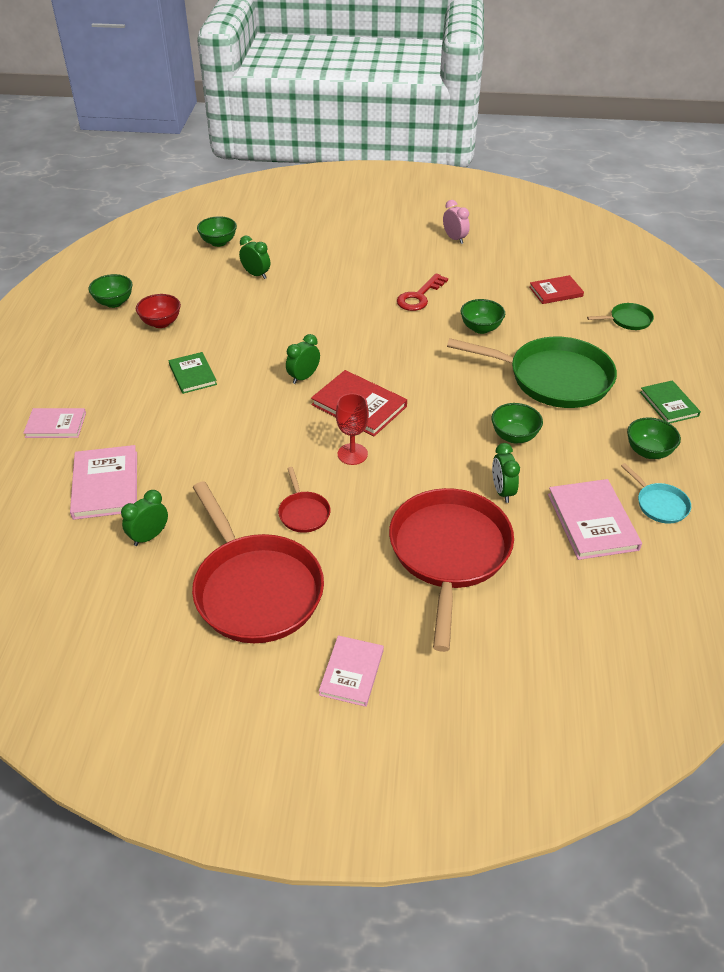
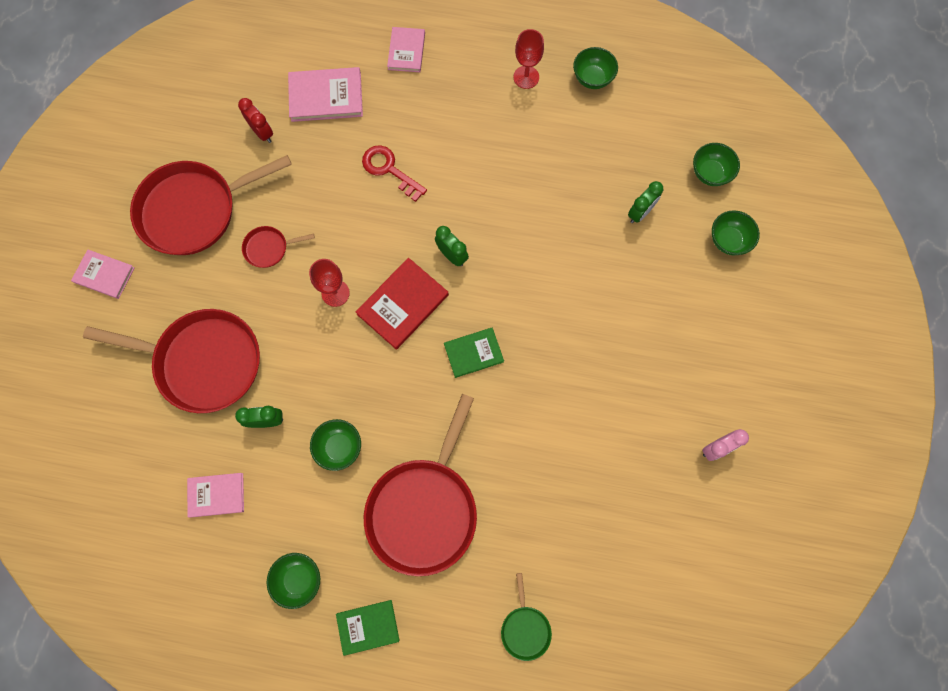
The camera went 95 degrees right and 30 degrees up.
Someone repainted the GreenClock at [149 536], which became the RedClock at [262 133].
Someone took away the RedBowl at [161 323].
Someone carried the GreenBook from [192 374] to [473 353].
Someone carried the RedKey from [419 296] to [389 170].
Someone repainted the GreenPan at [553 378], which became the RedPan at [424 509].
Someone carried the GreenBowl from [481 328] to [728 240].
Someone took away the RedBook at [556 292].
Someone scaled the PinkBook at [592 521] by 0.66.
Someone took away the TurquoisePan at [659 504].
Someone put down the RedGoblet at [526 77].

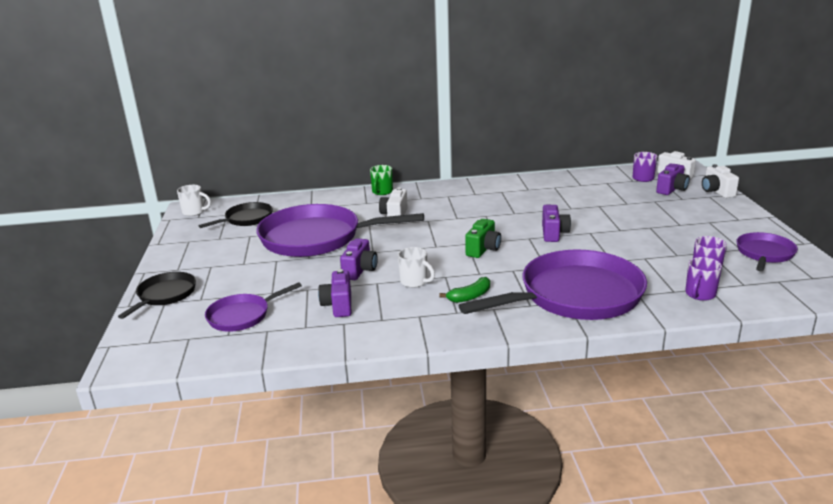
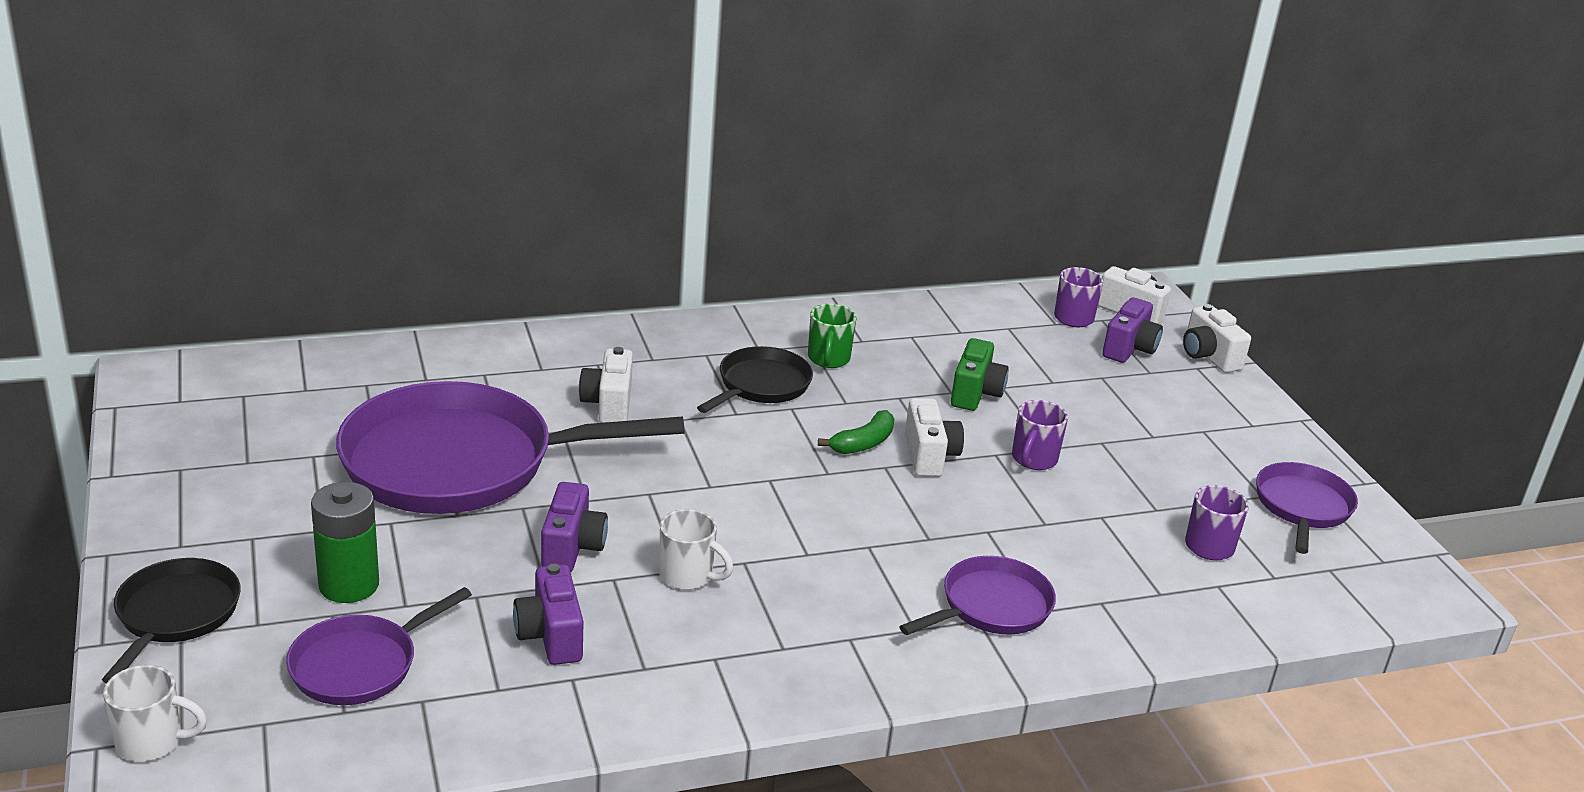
The camera went 15 degrees left and 5 degrees up.
Someone carried the WhiteMug from [194 212] to [152 742].
Someone carried the BlackPan from [246 219] to [761 385].
Someone carried the GreenMug from [382 192] to [828 359].
Someone carried the GreenBanana from [470 296] to [863 443].
Someone scaled the PurplePan at [574 296] by 0.50.
Someone carried the GreenCamera from [483 249] to [975 393].
Someone repainted the PurpleCamera at [554 233], which became the WhiteCamera at [929 456].
Someone carried the PurpleMug from [699 294] to [1033 460].
Someone put down the GreenBattery at [349 585].

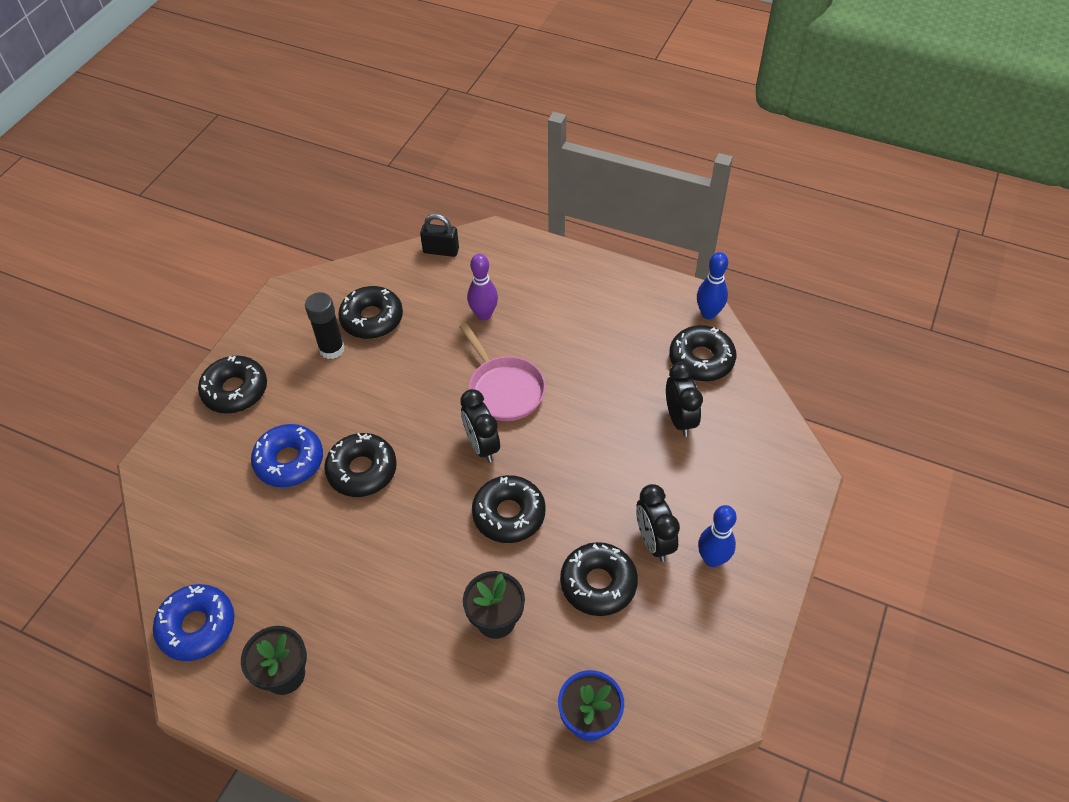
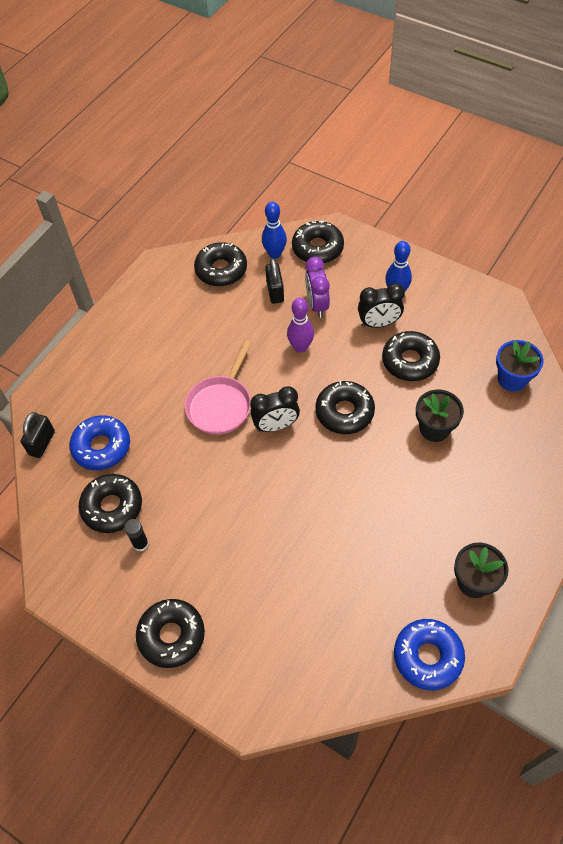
The camera went 80 degrees left and 5 degrees up.
Someone carried the BlueDonut from [289 461] to [101 447].
Someone scaled the BlackGlueStick at [332 349] by 0.64.
Someone carried the BlackDonut from [362 470] to [317 248].
Someone rotated the PinkPan at [504 389] by 135 degrees clockwise.
Someone carried the PurpleBowlingPin from [484 315] to [300 347].
Someone swapped the BlackClock at [680 419] for the BlackPadlock at [275 292].
Someone carried the BlueBowlingPin from [708 313] to [275 254].
Someone put down the PurpleClock at [317 305].

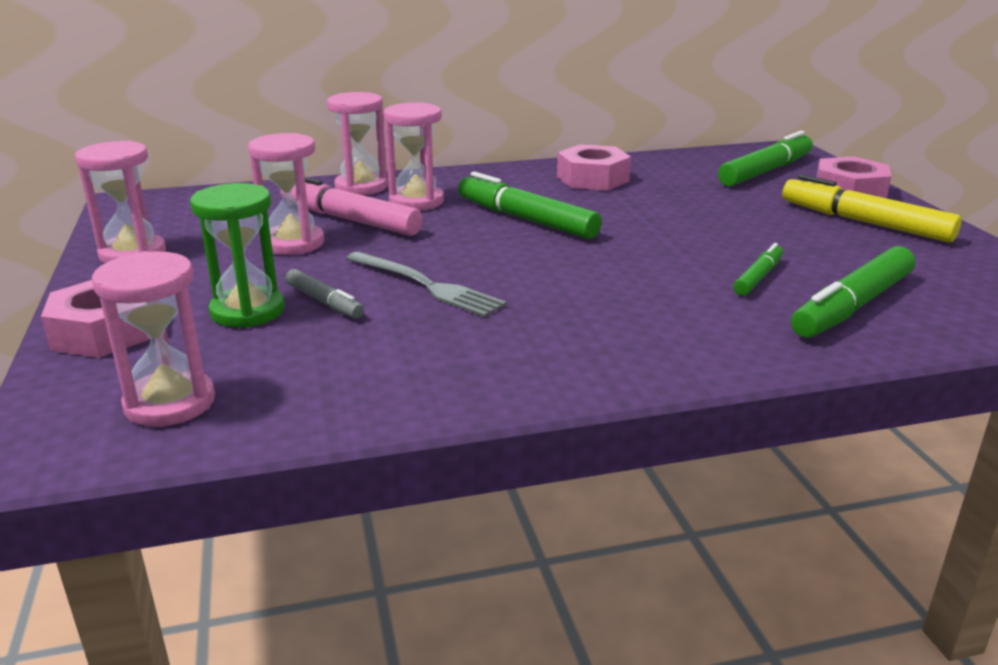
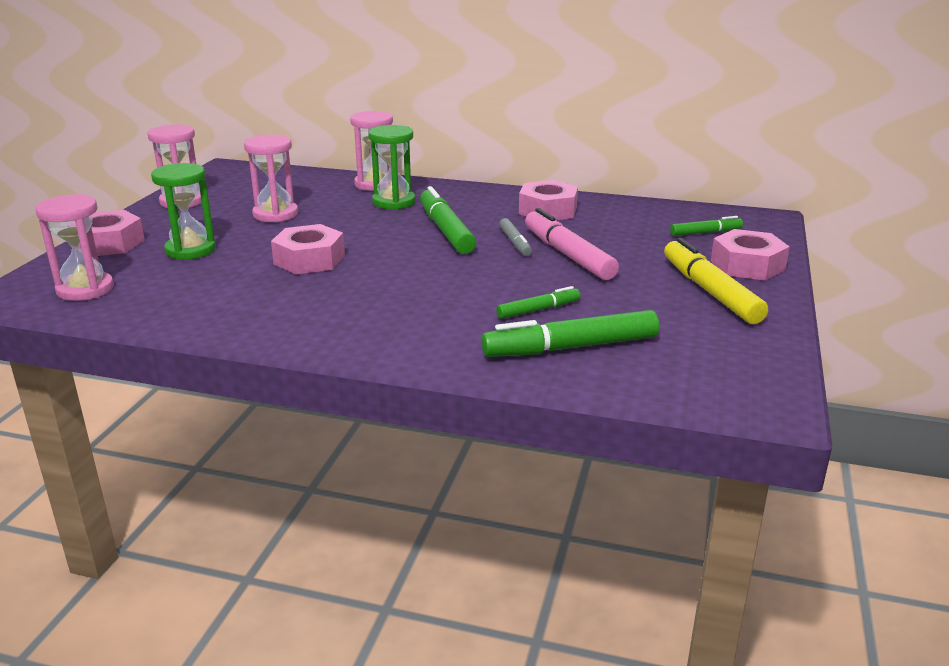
The camera went 30 degrees right and 0 degrees up.
Someone carried the PinkMarker from [349 220] to [568 255].
Someone carried the GreyMarker from [324 302] to [515 243].
Someone swapped the GreyFork at [426 285] for the PinkNut at [309 260].
Someone repainted the PinkHourglass at [416 201], which became the GreenHourglass at [394 202].
Someone scaled the GreenMarker at [765 171] by 0.55.

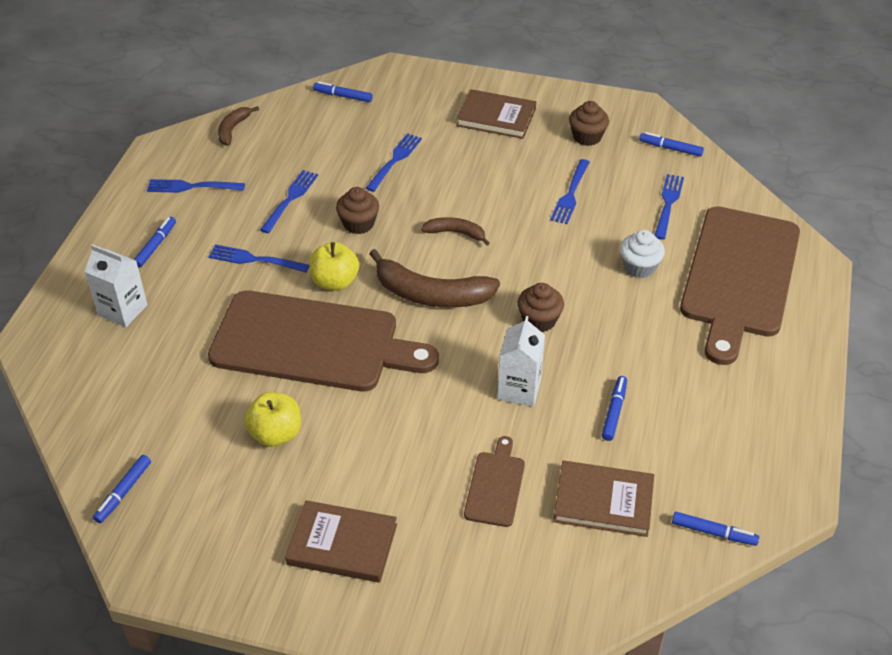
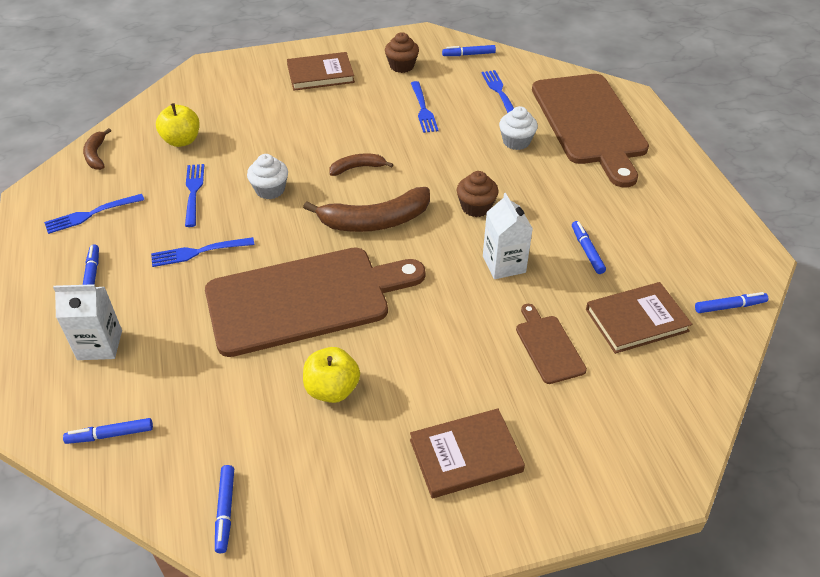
The camera went 30 degrees left and 0 degrees up.
Someone carried the YellowApple from [335 282] to [182 141].
Someone carried the BlueMarker from [343 96] to [110 435].
Someone repainted the BrownCupcake at [358 224], which became the WhiteCupcake at [270 190].
Someone took away the BlueFork at [395 160].

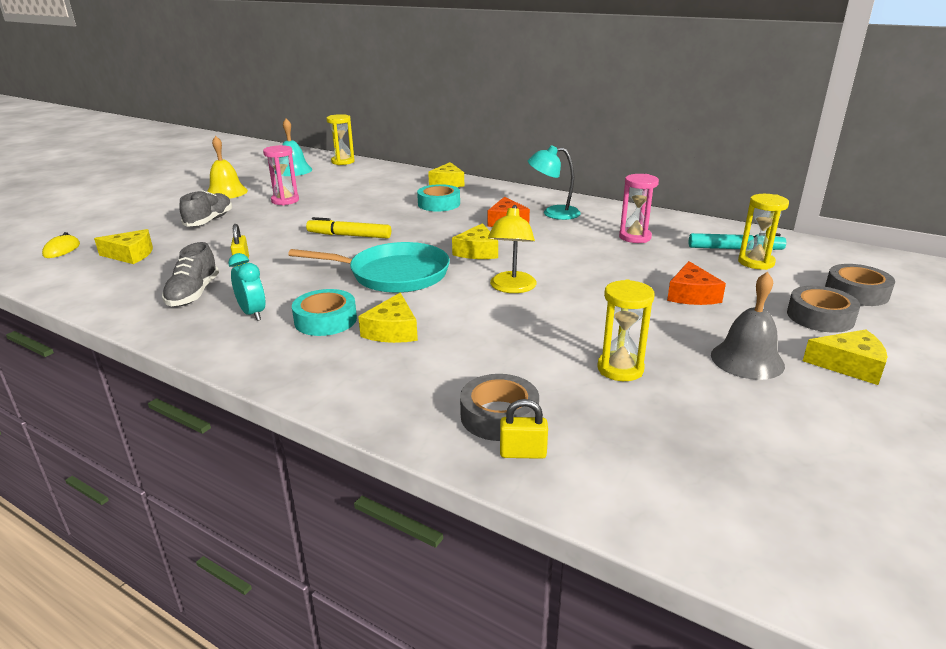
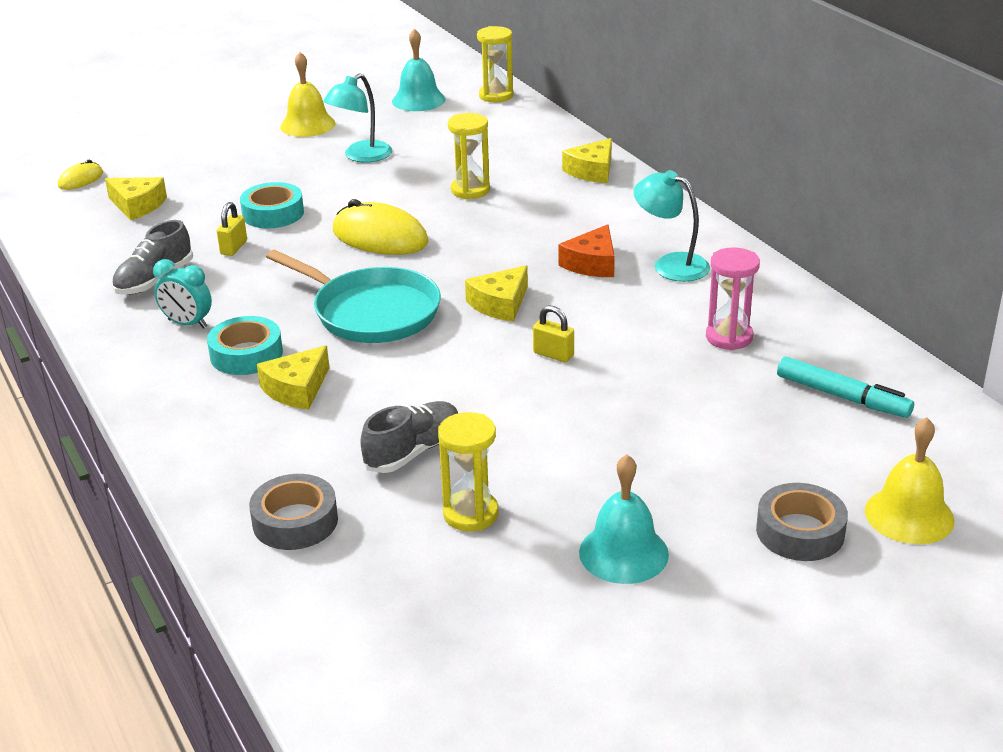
The camera went 30 degrees right and 5 degrees up.
Someone carried the GreyShoe from [209 221] to [413 451].
Someone rotated the TurquoiseClock at [253 313] by 120 degrees clockwise.
Someone swapped the PinkHourglass at [285 200] for the TurquoiseLamp at [361 156].
Someone swapped the YellowMarker at [349 236] for the YellowMouse at [380 237].
Someone carried the TurquoiseTape from [439 204] to [273 213].
Someone took away the YellowLamp at [511 288].
Someone carried the YellowPadlock from [523 453] to [553 354].
Someone took away the OrangeCheese at [691 295].
Someone repainted the GreyBell at [747 360], which became the TurquoiseBell at [623 553].
Someone carried the YellowHourglass from [756 262] to [470 190].
Someone took away the YellowCheese at [849 365].
Someone swapped the GreyTape at [856 292] for the YellowBell at [909 515].

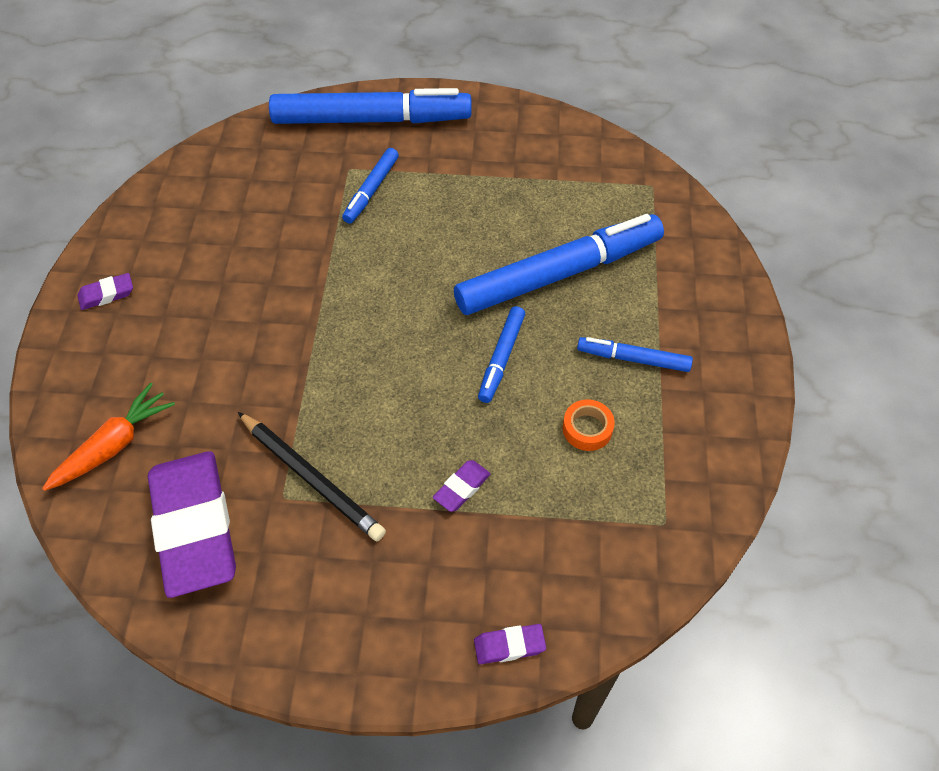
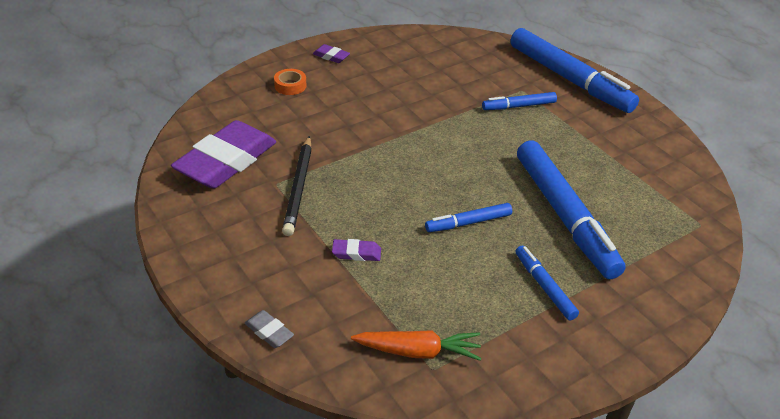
The camera went 50 degrees right and 15 degrees down.
Someone carried the OrangeCarrot from [114 445] to [418 351].
Someone rotated the BlueMarker at [558 274] by 45 degrees clockwise.
Someone repainted the PurpleEraser at [509 646], which became the GreyEraser at [269 332].
Someone carried the OrangeTape from [587 429] to [290 86].

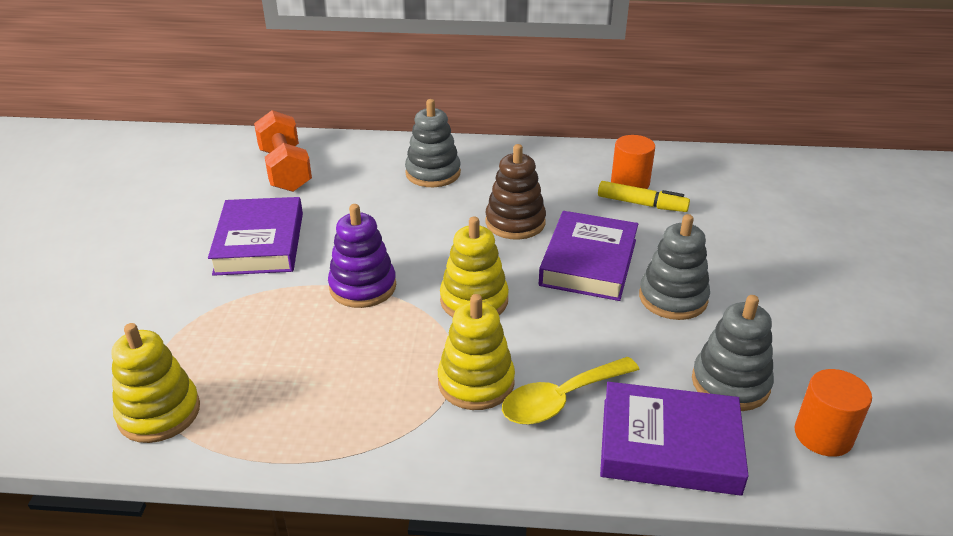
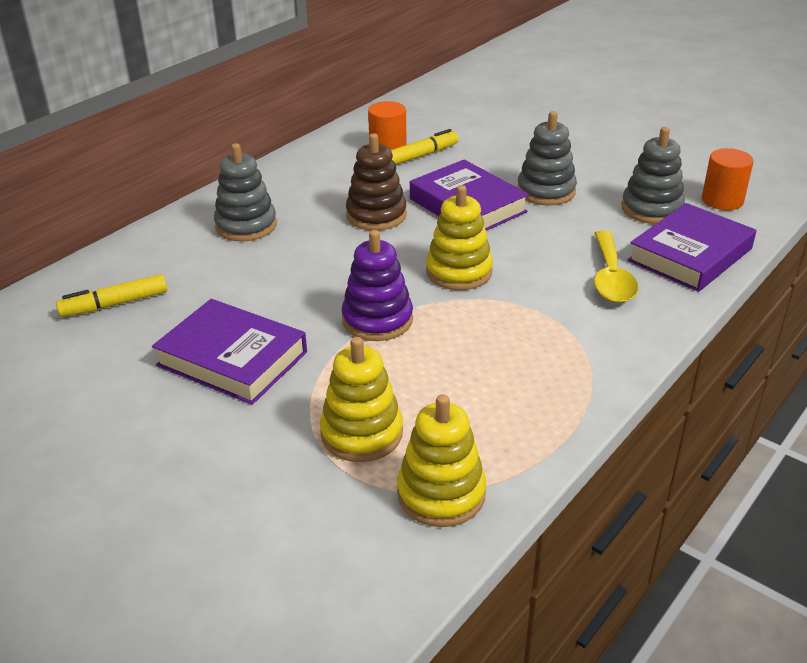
The camera went 55 degrees left and 0 degrees up.
Someone swapped the OrangeDumbbell at [285 170] for the YellowMarker at [114 304].
Someone carried the YellowStackingToy from [476 382] to [362 433].

